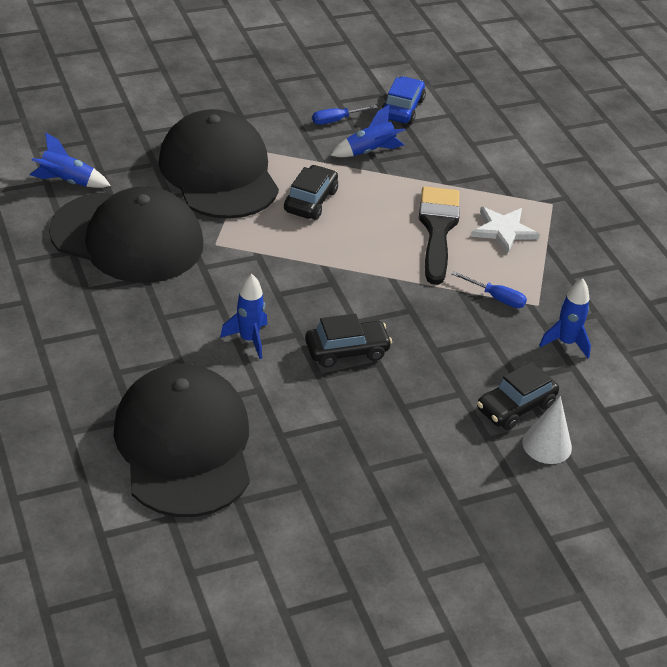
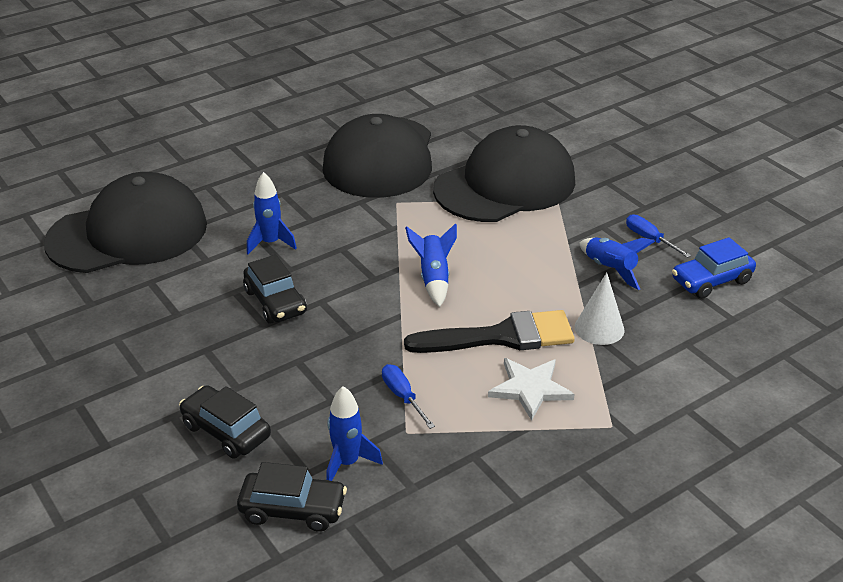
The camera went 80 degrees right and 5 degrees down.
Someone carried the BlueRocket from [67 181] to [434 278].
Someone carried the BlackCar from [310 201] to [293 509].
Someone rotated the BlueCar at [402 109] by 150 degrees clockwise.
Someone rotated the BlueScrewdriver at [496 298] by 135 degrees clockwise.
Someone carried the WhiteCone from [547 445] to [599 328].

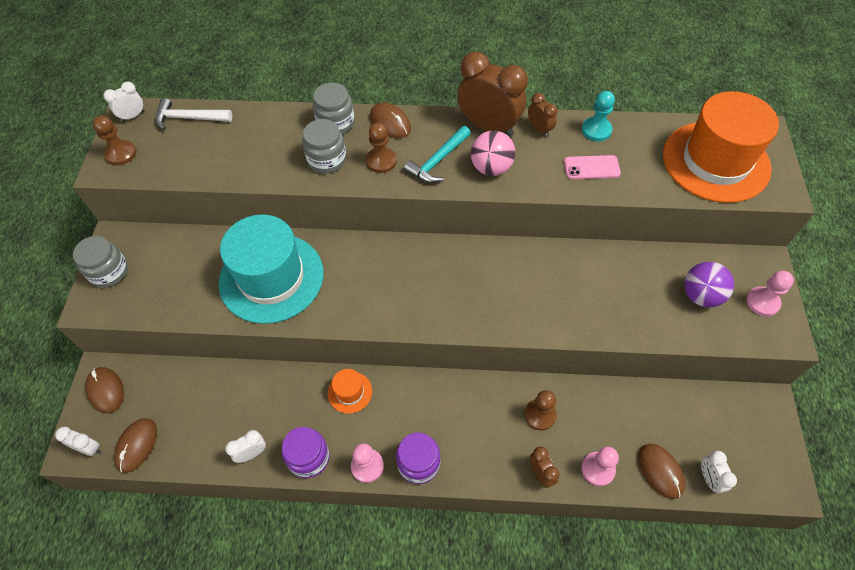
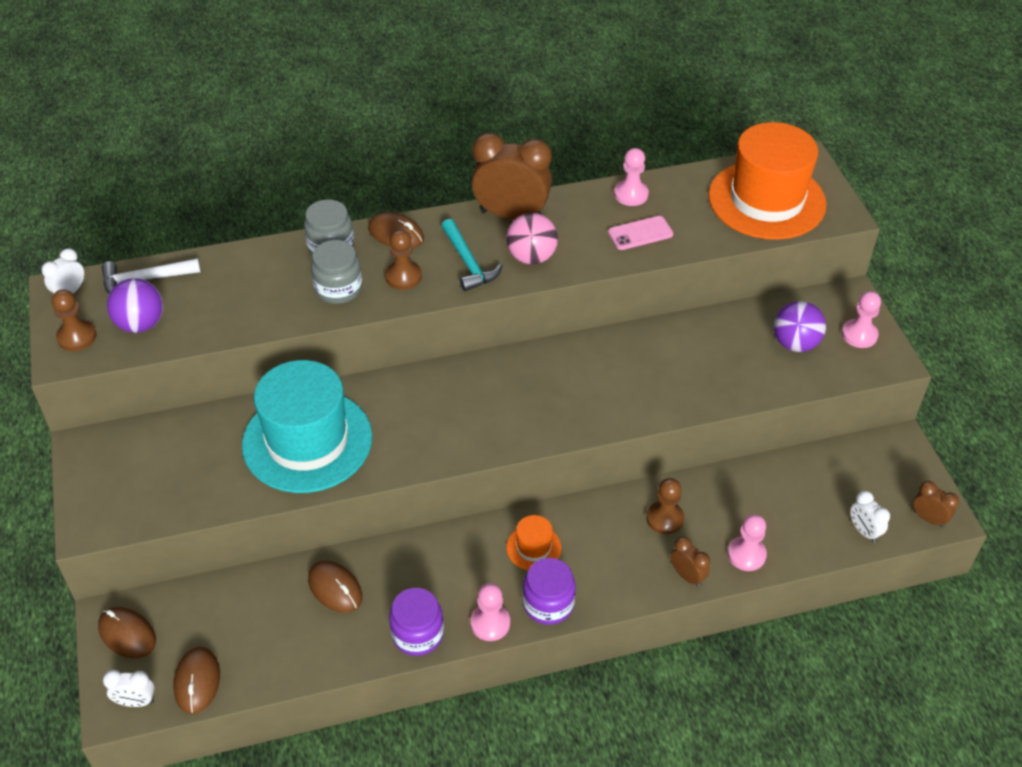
The camera went 20 degrees left and 10 degrees down.
Someone took away the GreyJar at [109 272].
Someone took away the WhiteClock at [252 453].
Someone carried the OrangeHat from [350 392] to [533 548].
Someone rotated the TurquoiseHammer at [438 161] by 45 degrees counterclockwise.
Someone carried the BrownClock from [539 129] to [928 518].
Someone repainted the TurquoisePawn at [596 130], which became the PinkPawn at [631 194].
Someone carried the BrownMouse from [660 471] to [335 588].
Someone put down the PurpleBall at [141 324].

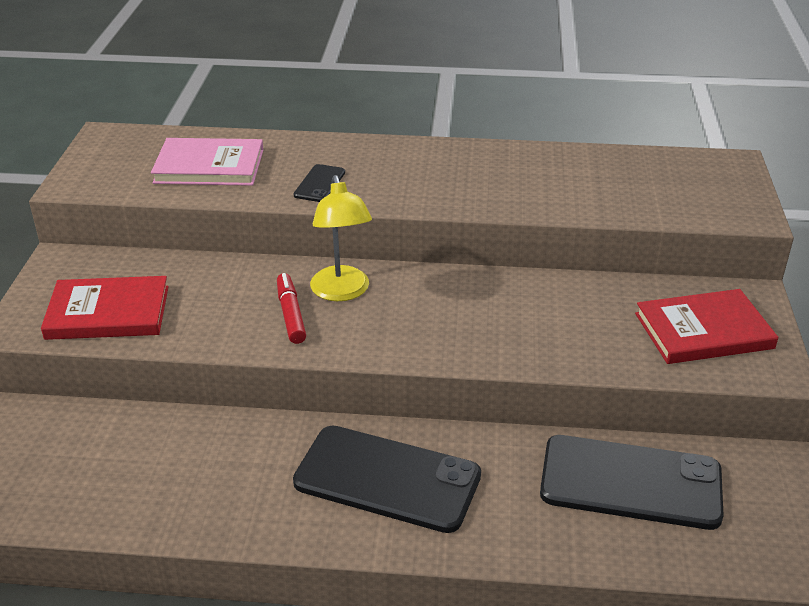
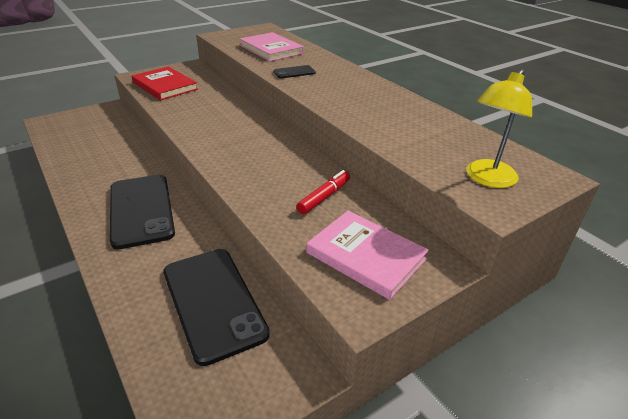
The camera went 50 degrees right and 0 degrees up.
Someone carried the RedMarker from [291 314] to [324 197].
Someone carried the YellowLamp from [342 292] to [487 179].
Someone repainted the RedBook at [703 331], which became the PinkBook at [366 256].

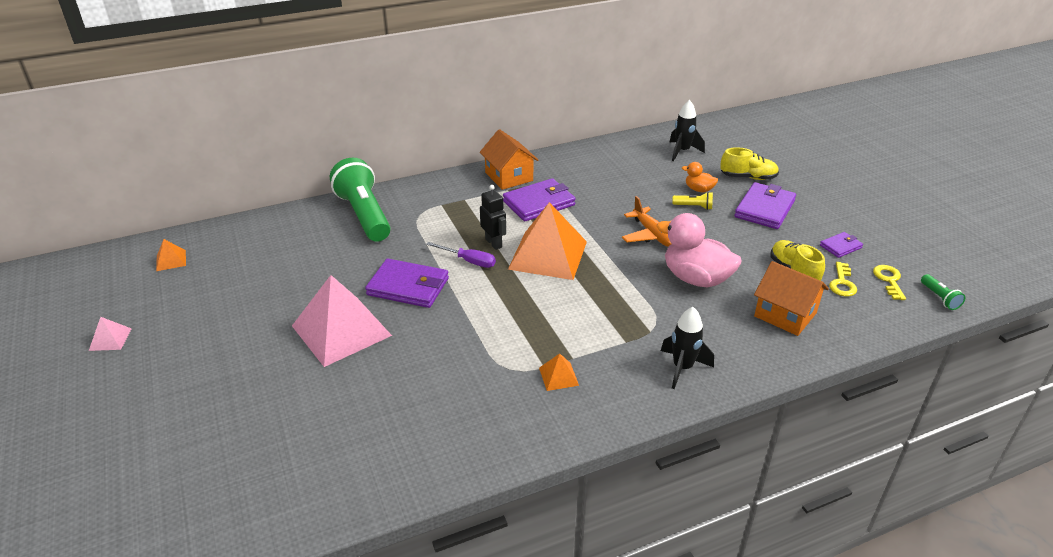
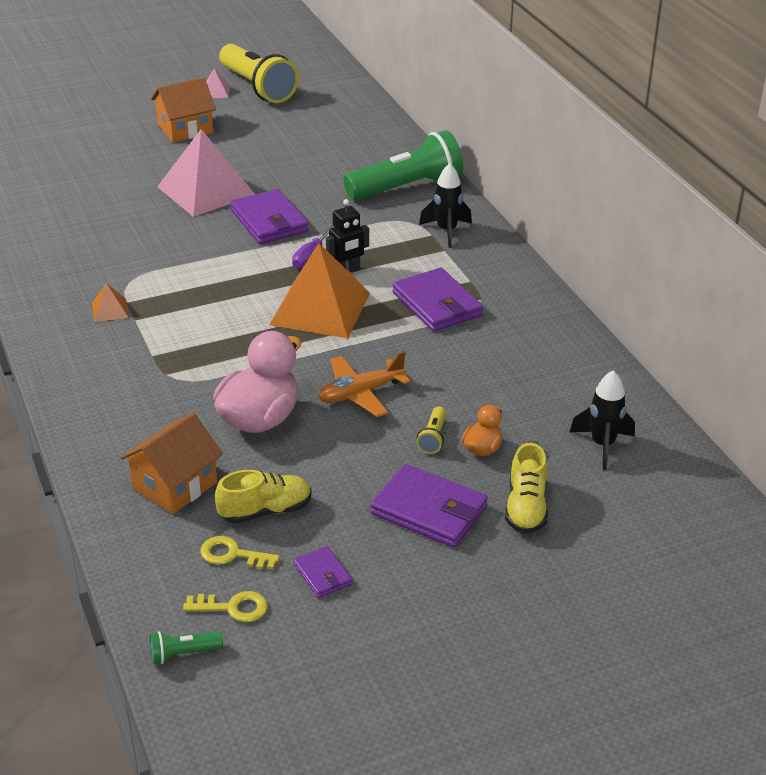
The camera went 90 degrees right and 0 degrees up.
Someone took away the OrangePyramid at [171 260].
Someone rotated the PurpleWallet at [408 287] by 45 degrees counterclockwise.
Someone carried the OrangeHouse from [509 176] to [185 129].
Someone carried the BlackRocket from [682 368] to [446 231].
Someone put down the YellowFlashlight at [257 88].

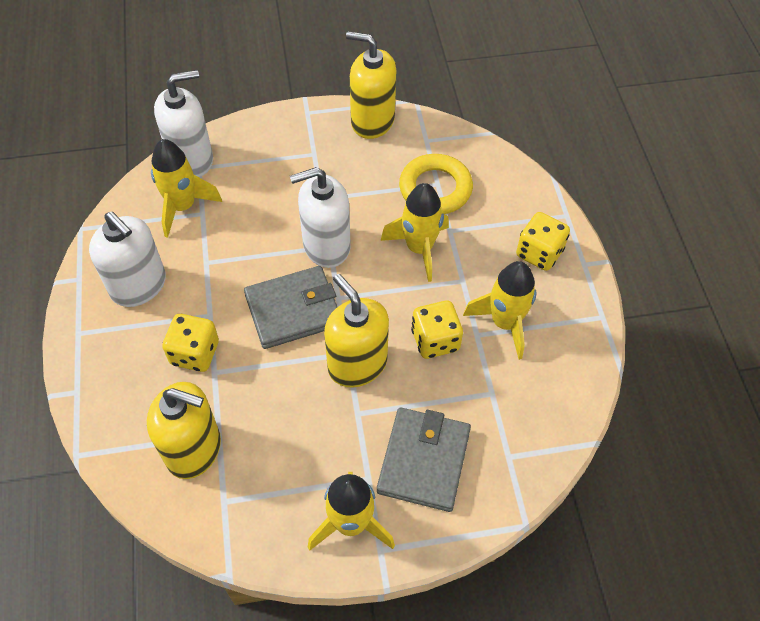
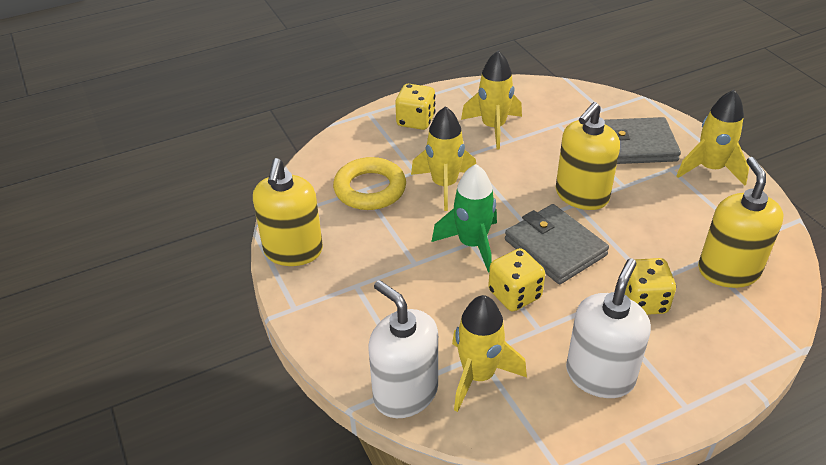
The camera went 105 degrees left and 15 degrees down.
Someone swapped the WhiteSoapDispenser at [326 246] for the GreenRocket at [472 244].
Someone carried the YellowDice from [435 340] to [514 294].

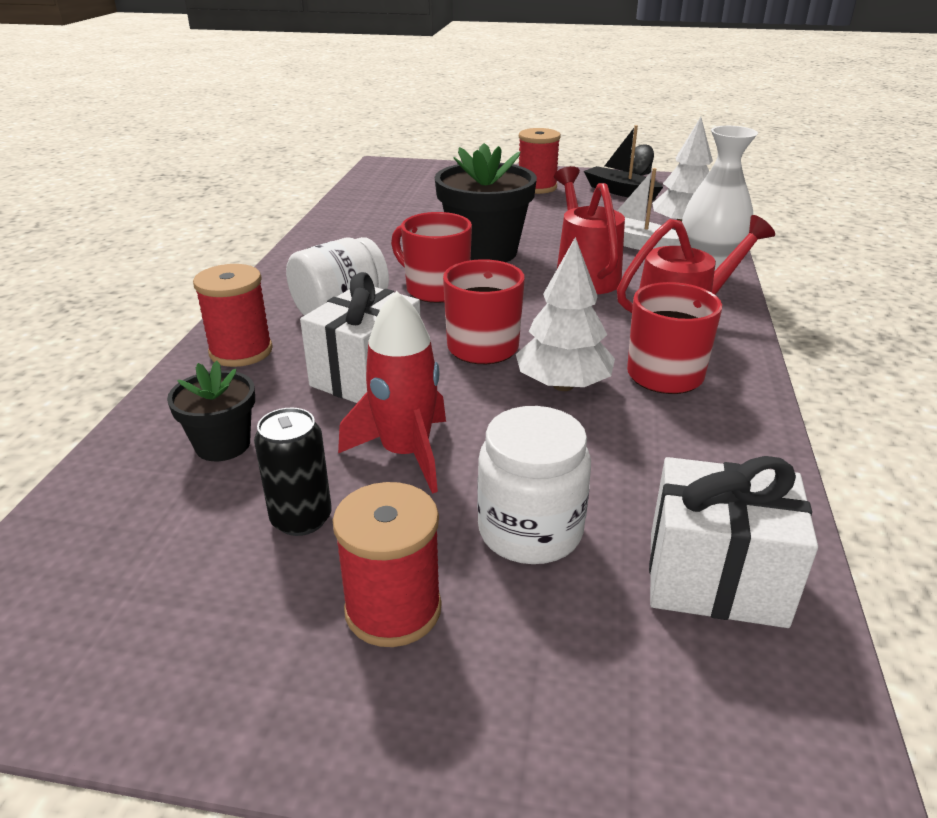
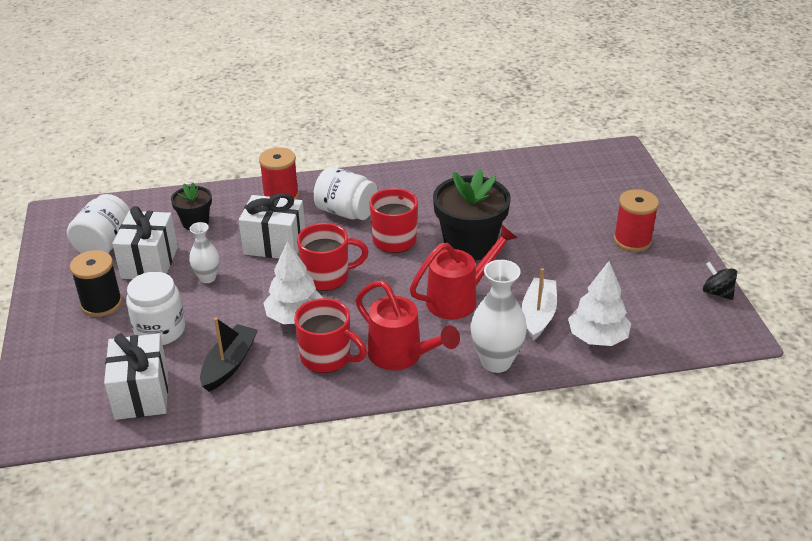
The camera went 70 degrees right and 5 degrees up.
Someone swapped the BlackCan at [301 519] for the WhiteGift at [149 263].
Someone repainted the RedSpool at [393 609], which became the BlackSpool at [101 304].
Someone swapped the RedRocket at [405 453] for the WhiteVase at [207 278].
Someone carried the BlackBoat from [620 191] to [229 364].
Someone put down the WhiteJar at [104 244].

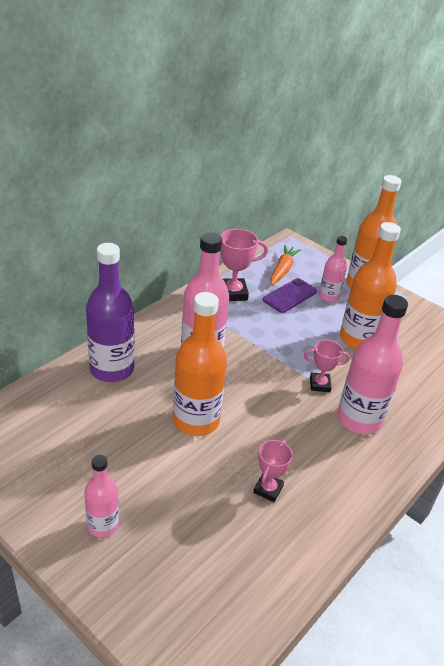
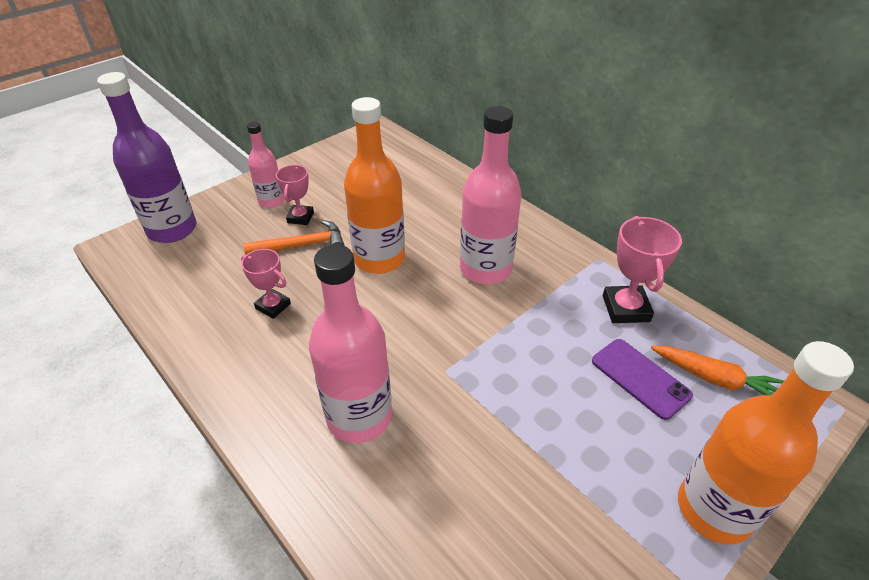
The camera went 100 degrees right and 5 degrees up.
Someone carried the PurpleBottle from [112 369] to [172 230].
Someone carried the PinkTrophy from [319 384] to [300 217].
Someone took away the PinkBottle at [328 296].
Someone took away the OrangeBottle at [358 339].
Someone put down the OrangeHammer at [302 245].

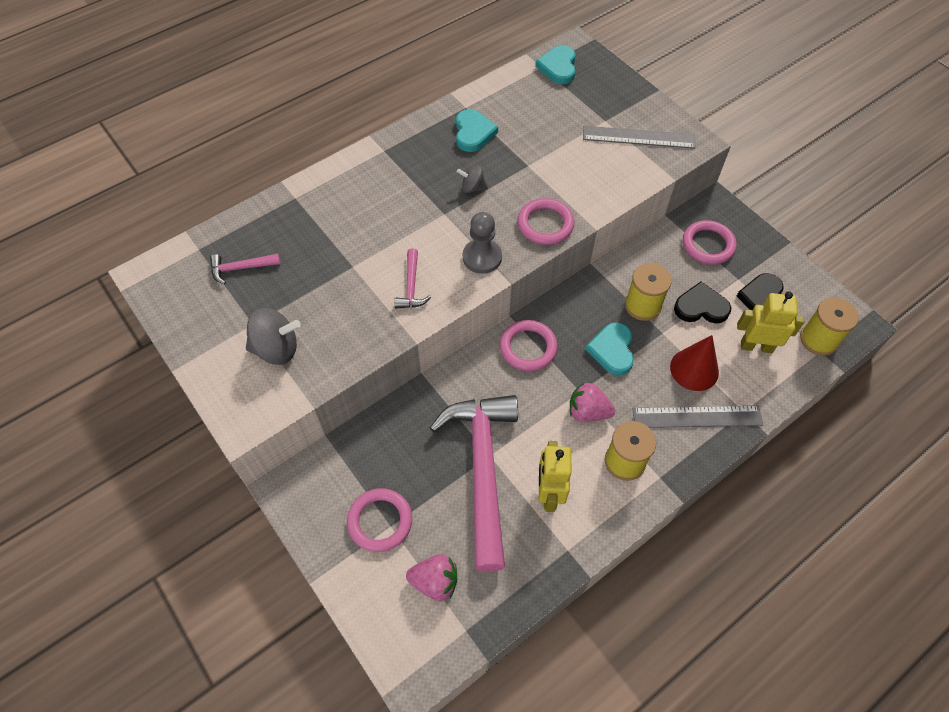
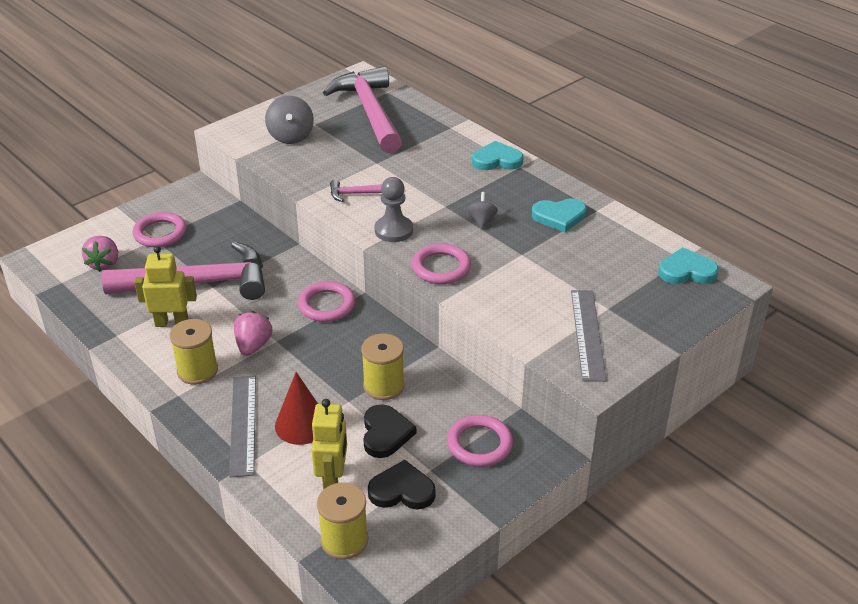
The camera went 85 degrees right and 20 degrees down.
Someone scaled the PinkHammer at [241 268] by 2.43.
Someone carried the TurquoiseHeart from [612 350] to [497 160].

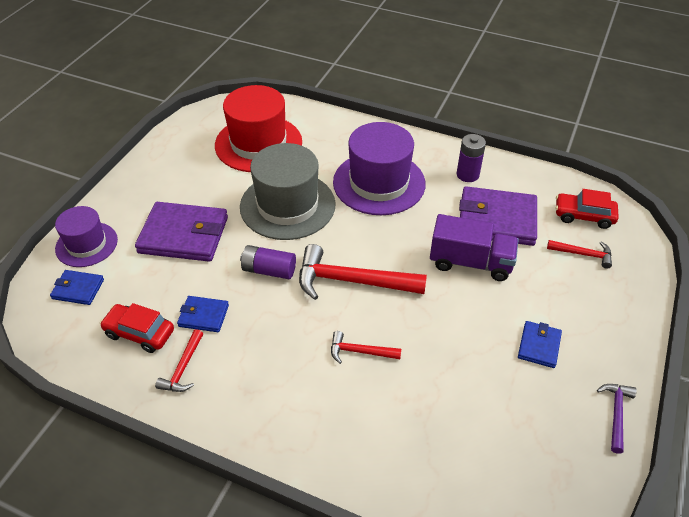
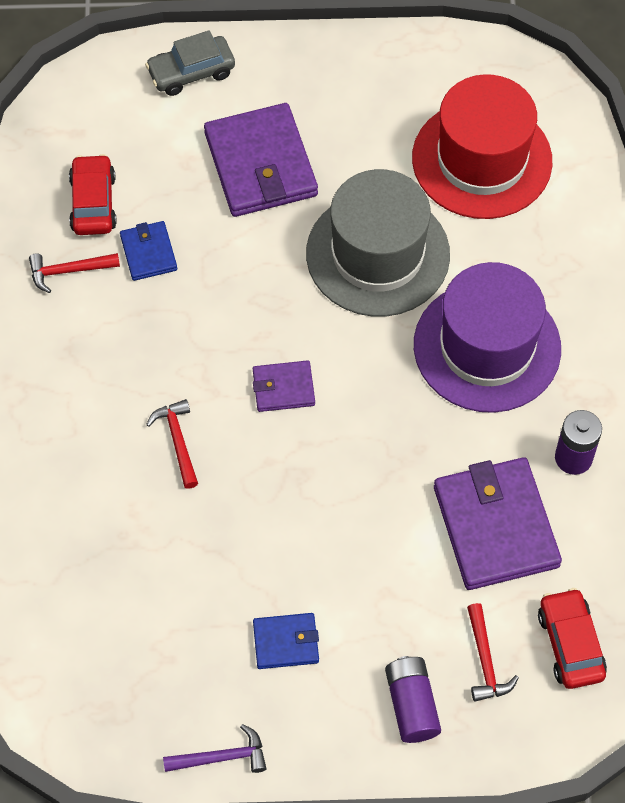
The camera went 65 degrees right and 15 degrees up.
Someone took away the BlueWallet at [78 289].
Someone swapped the PurpleHat at [86 244] for the GreyCar at [191 72].
Someone carried the PurpleBattery from [269 270] to [411 704].
Someone swapped the RedHammer at [352 281] for the PurpleWallet at [283 388].
Someone took away the PurpleTruck at [470 262].

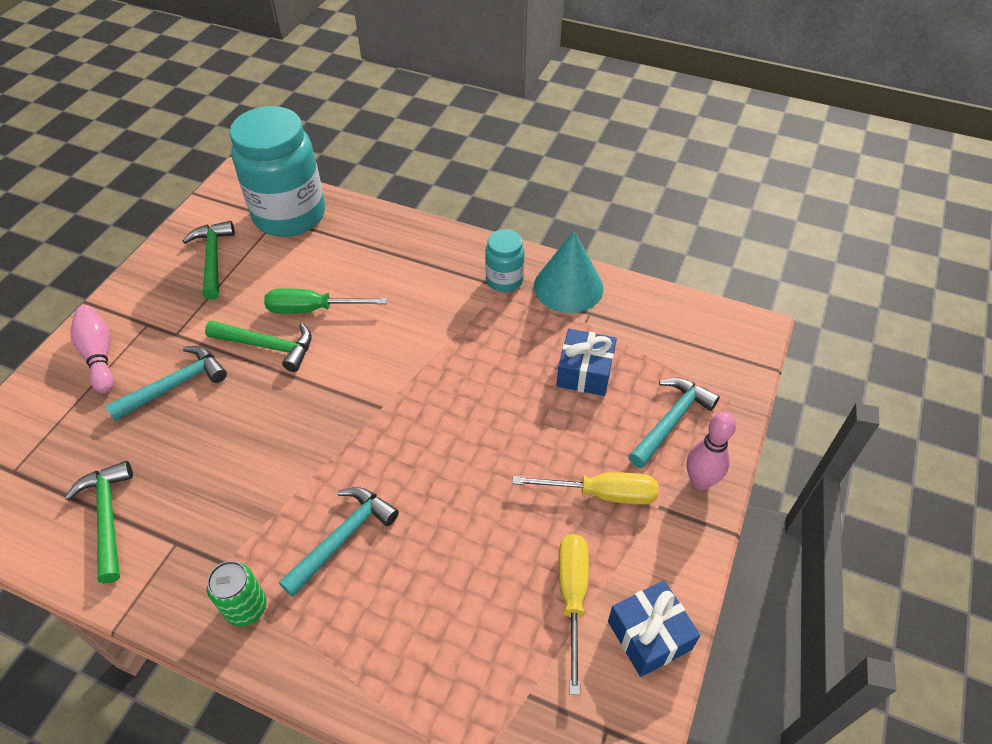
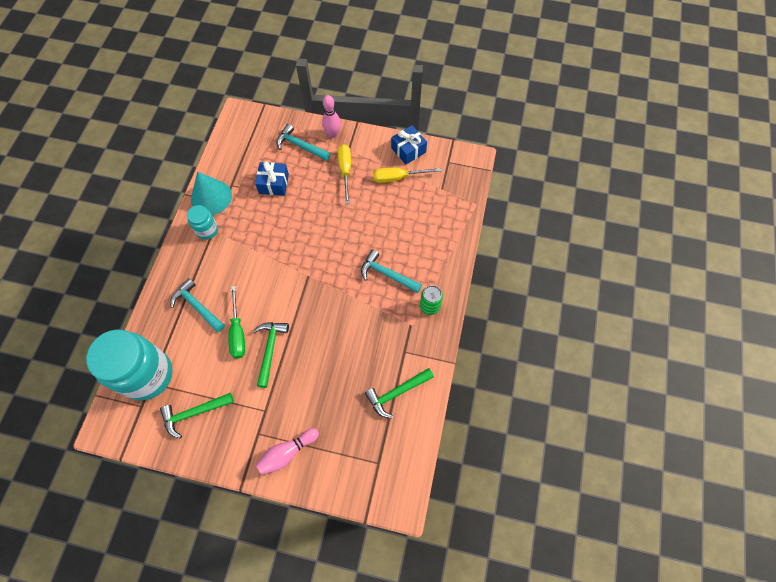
The camera went 100 degrees left and 15 degrees up.
Someone carried the TurquoiseHammer from [175 385] to [197 306].

